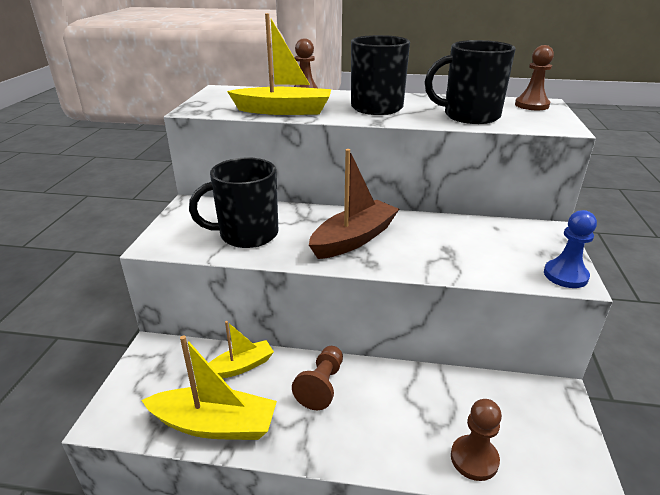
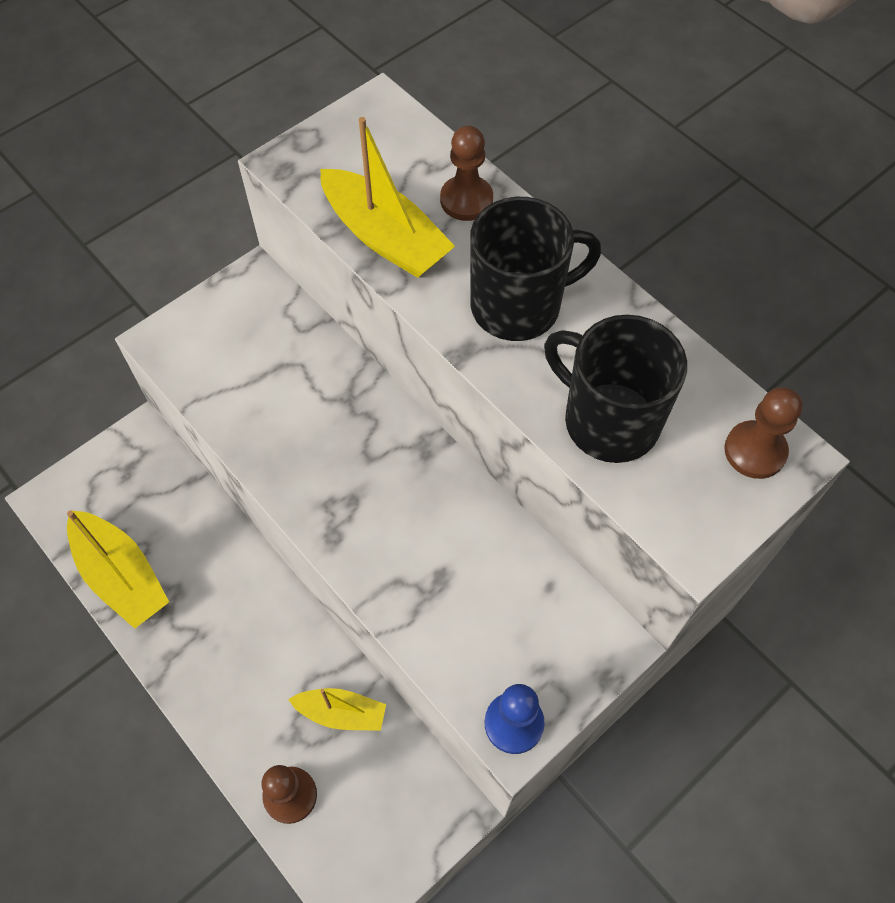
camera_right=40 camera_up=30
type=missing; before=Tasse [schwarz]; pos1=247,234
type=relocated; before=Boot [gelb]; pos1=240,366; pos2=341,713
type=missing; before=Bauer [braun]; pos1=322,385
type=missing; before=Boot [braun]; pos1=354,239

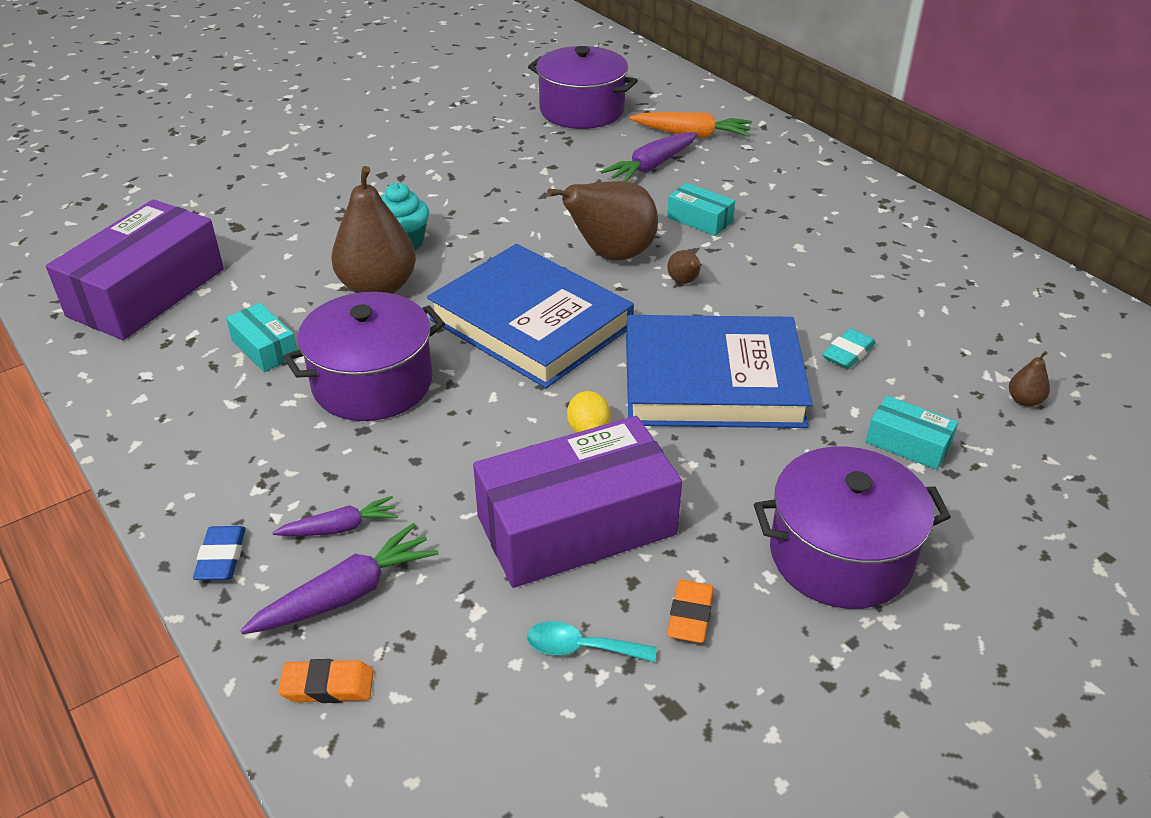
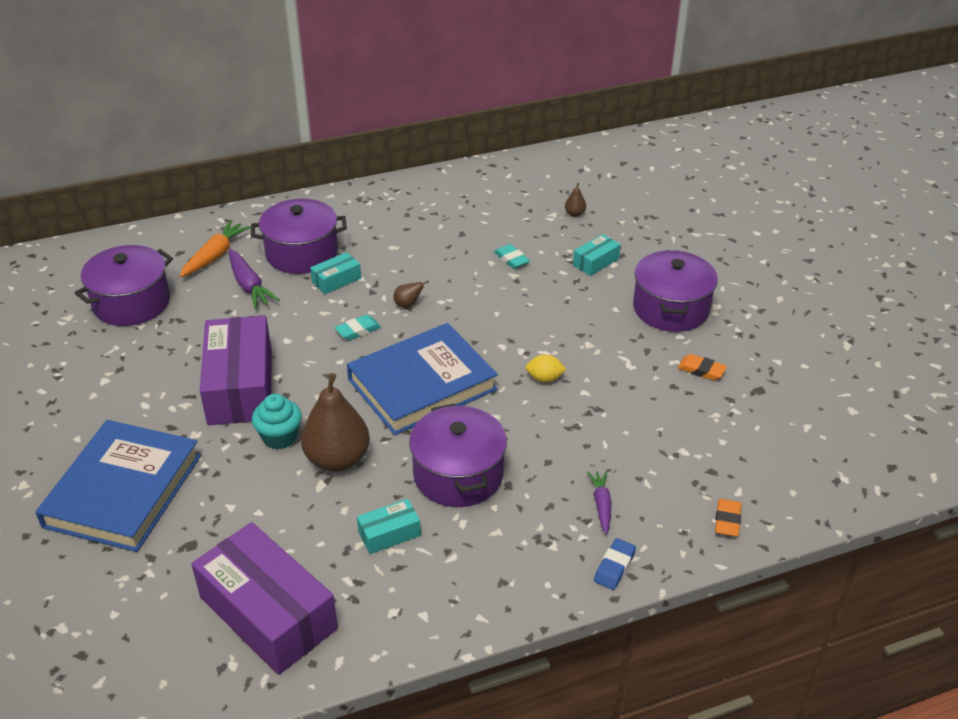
camera_right=-75 camera_up=0
type=spun; before=Radiergummi [blau]; pos1=221,557; pos2=614,567; turn=-75
type=missing; before=Karotte [lila]; pos1=347,594
type=relocated; before=Schachtel [lila]; pos1=576,525; pos2=240,386
type=missing; before=Löffel [türkis]; pos1=581,648
type=exchanged; before=Birne [braun]; after=Radiergummi [türkis]; pos1=611,255; pos2=358,330
type=relocated; before=Buch [blau]; pos1=712,381; pos2=123,491
type=appeared; after=Kochtopf [lila]; pos2=302,253

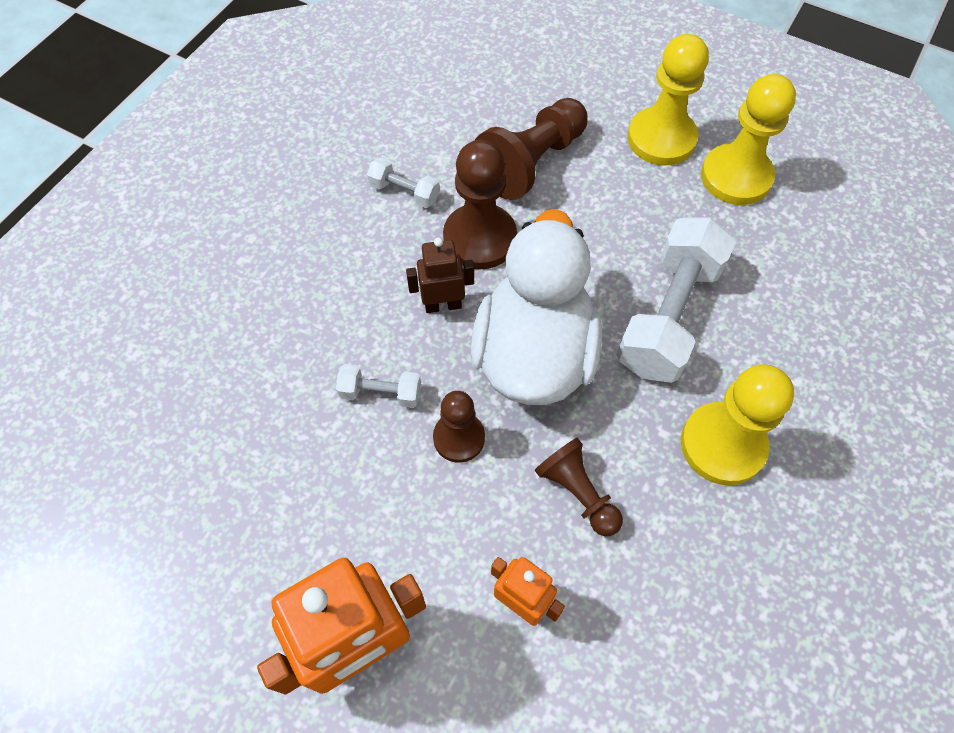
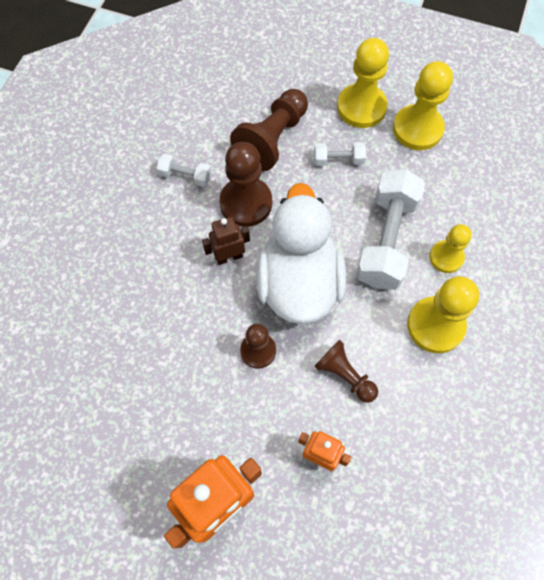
camera_right=-10 camera_up=5
type=relocated; before=Hantel [weiß]; pos1=380,393; pos2=338,160
type=appeared; after=Bauer [gelb]; pos2=446,257

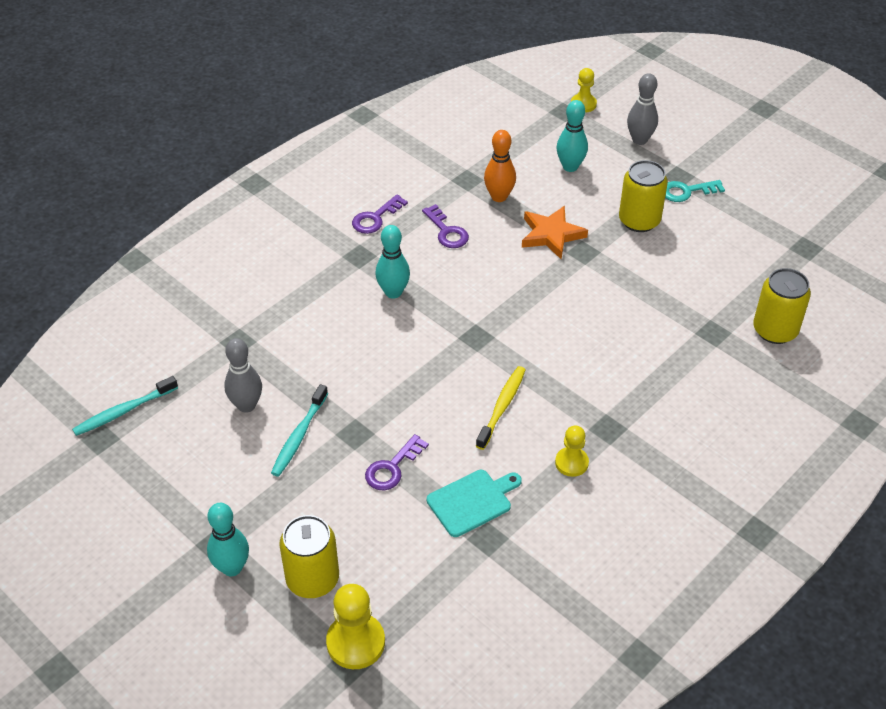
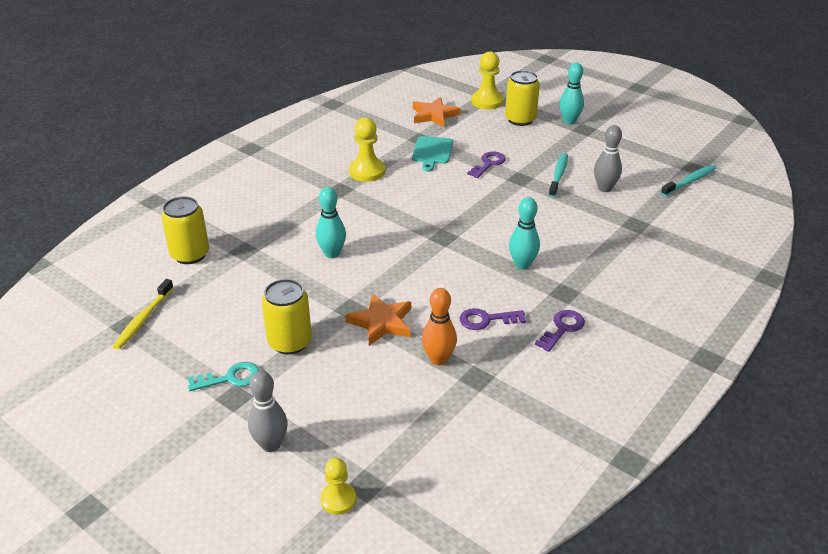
camera_right=175 camera_up=-10
type=spun; before=Schlüssel [lila]; pos1=447,231; pos2=487,320; turn=-60
type=spun; before=Schneidebrett [türkis]; pos1=472,501; pos2=432,152; turn=-45
type=relocated; before=Zahnbürste [gelb]; pos1=502,407; pos2=143,319
type=size; before=Bauer [gelb]; pos1=571,463; pos2=367,171; scale=1.58
type=relocated; before=Bowlingkegel [türkis]; pos1=570,167; pos2=332,253
type=appeared; after=Stern [orange]; pos2=434,115

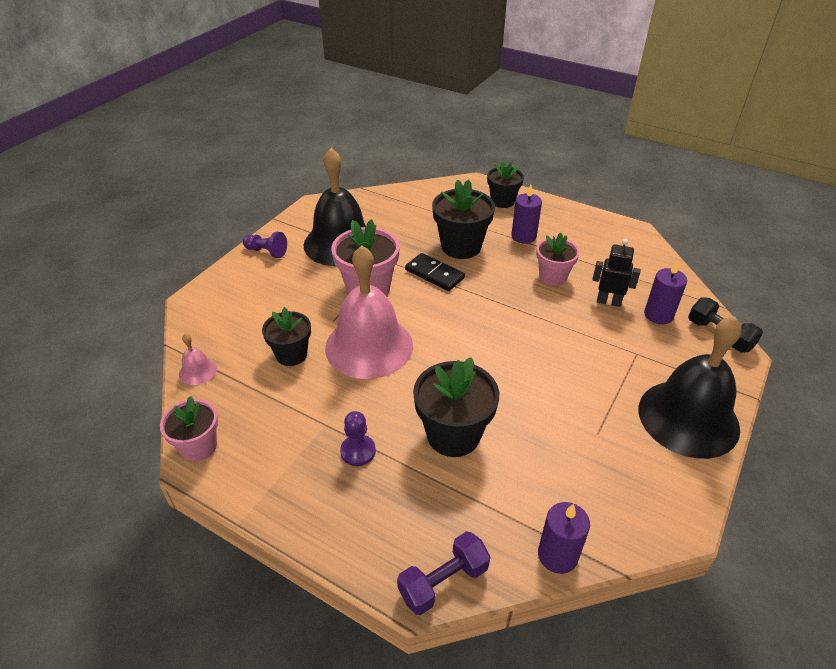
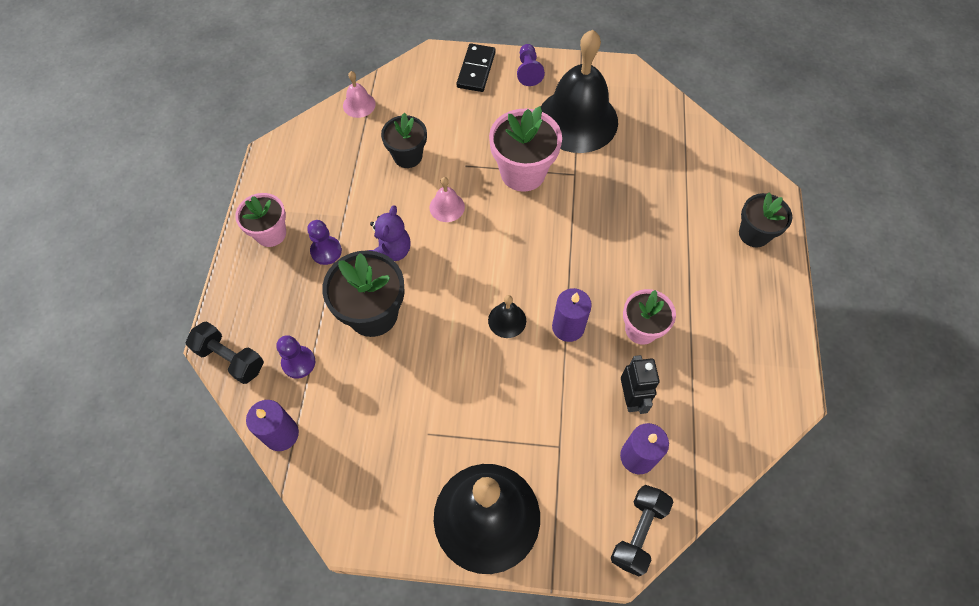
camera_right=65 camera_up=20
type=relocated; before=Blumentopf [rosa]; pos1=199,447; pos2=271,233
type=size; before=Glocke [rosa]; pos1=369,346; pos2=447,207; scale=0.41
type=colour; before=Hantel [lila]; after=Hantel [schwarz]; pos1=443,581; pos2=230,358
type=relocated; before=Dominostein [schwarz]; pos1=434,274; pos2=476,70
type=missing; before=Blumentopf [schwarz]; pos1=461,246
type=relocated; before=Kerze [lila]; pos1=523,236; pos2=568,327
type=appeared; after=Bauer [lila]; pos2=298,362
type=appeared; after=Teddybär [lila]; pos2=391,251
type=appeared; after=Glocke [schwarz]; pos2=507,320

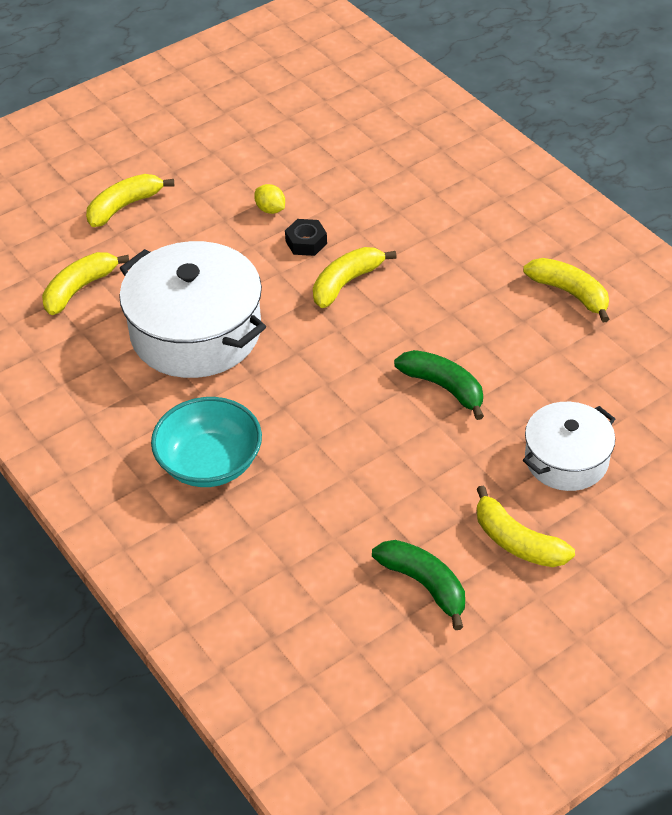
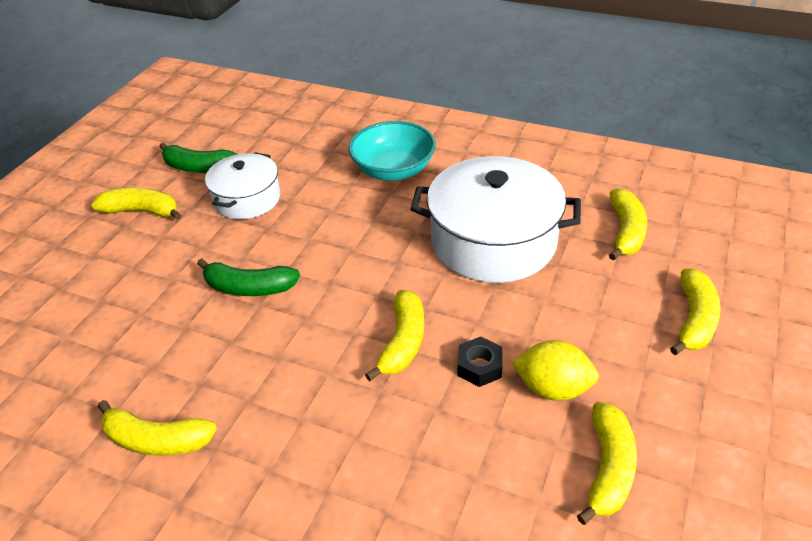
camera_right=150 camera_up=-5
type=size; before=Zitrone [gelb]; pos1=270,209; pos2=553,388; scale=1.64
type=relocated; before=Kochtopf [weiß]; pos1=566,459; pos2=247,199
type=appeared; after=Banane [gelb]; pos2=608,469

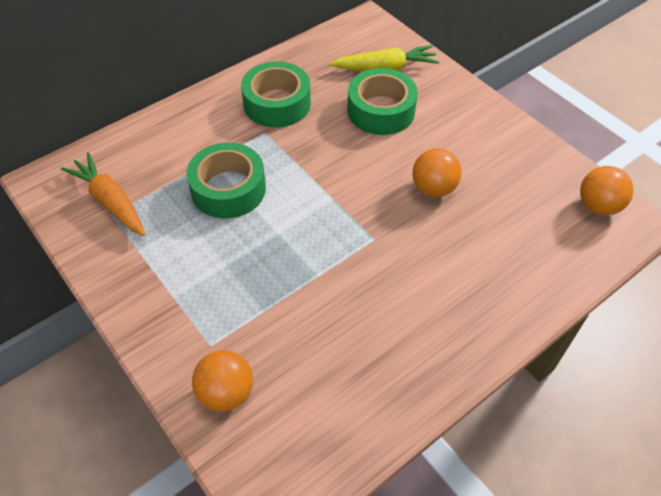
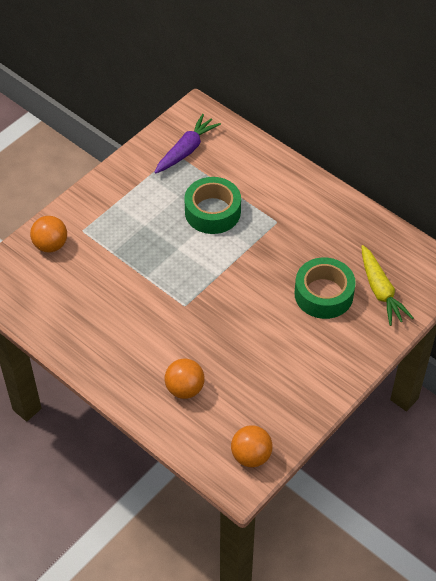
camera_right=80 camera_up=0
type=colour; before=Karotte [orange]; after=Karotte [lila]; pos1=110,201; pos2=186,150
type=missing; before=Klebeband [grün]; pos1=277,103
type=relocated; before=Ball [orange]; pos1=433,188; pos2=185,389

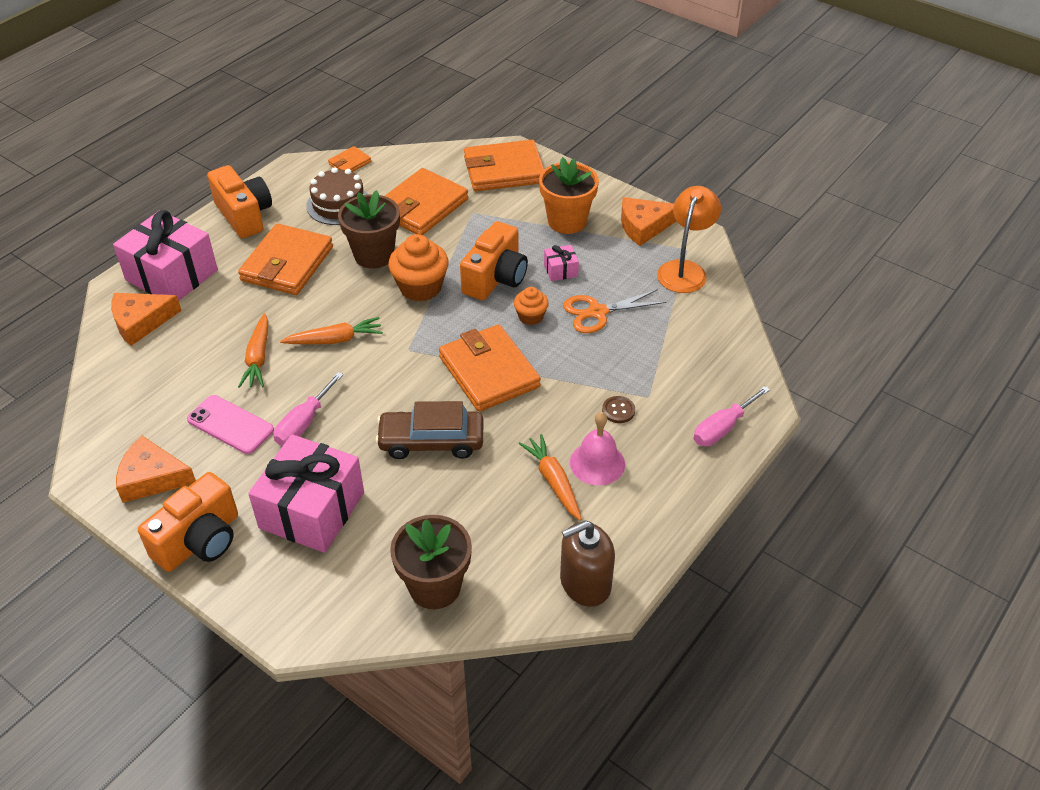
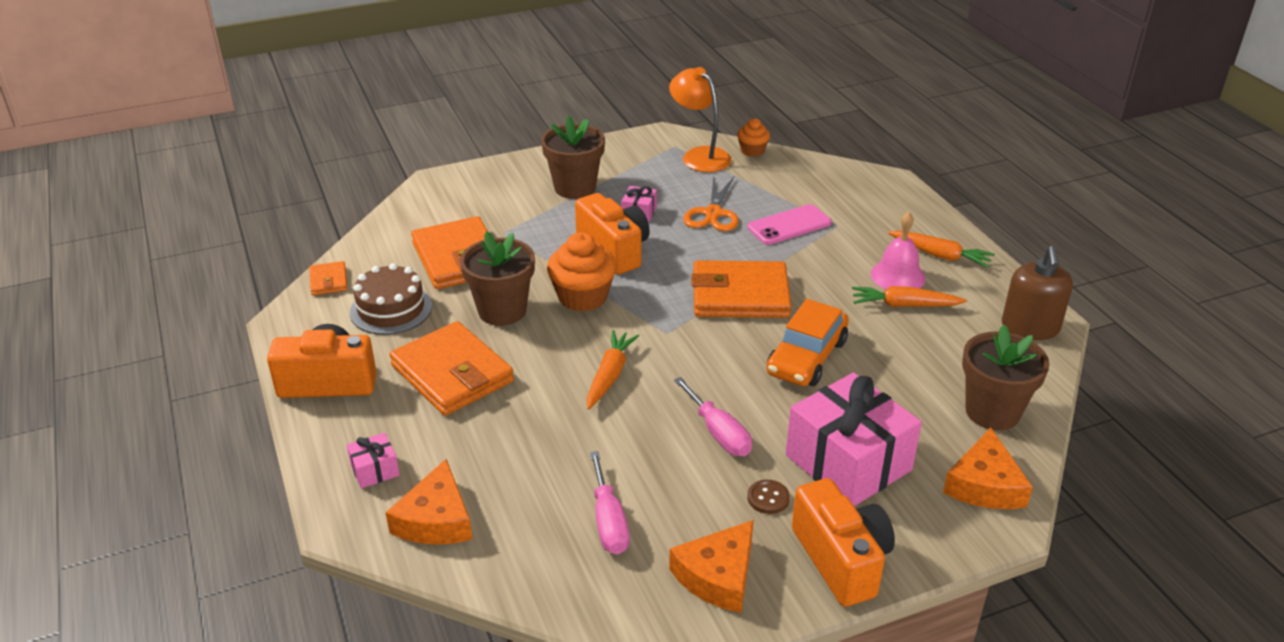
camera_right=-60 camera_up=-10
type=size; before=Geschenk [rosa]; pos1=172,275; pos2=375,470; scale=0.42
type=relocated; before=Handy [rosa]; pos1=230,425; pos2=789,225
type=relocated; before=Karotte [orange]; pos1=258,358; pos2=940,255
type=colour; before=Auto [braun]; after=Auto [orange]; pos1=431,441; pos2=806,357
type=missing; before=Geldbörse [orange]; pos1=504,170
type=relocated; before=Muffin [orange]; pos1=531,316; pos2=752,151
type=colour; before=Blumentopf [orange]; after=Blumentopf [braun]; pos1=567,221; pos2=575,188
type=relocated; before=Knopf [braun]; pos1=618,410; pos2=768,498
type=relocated; before=Käse [orange]; pos1=644,226; pos2=985,484
type=relocated; before=Schraubenzieher [rosa]; pos1=722,428; pos2=609,521

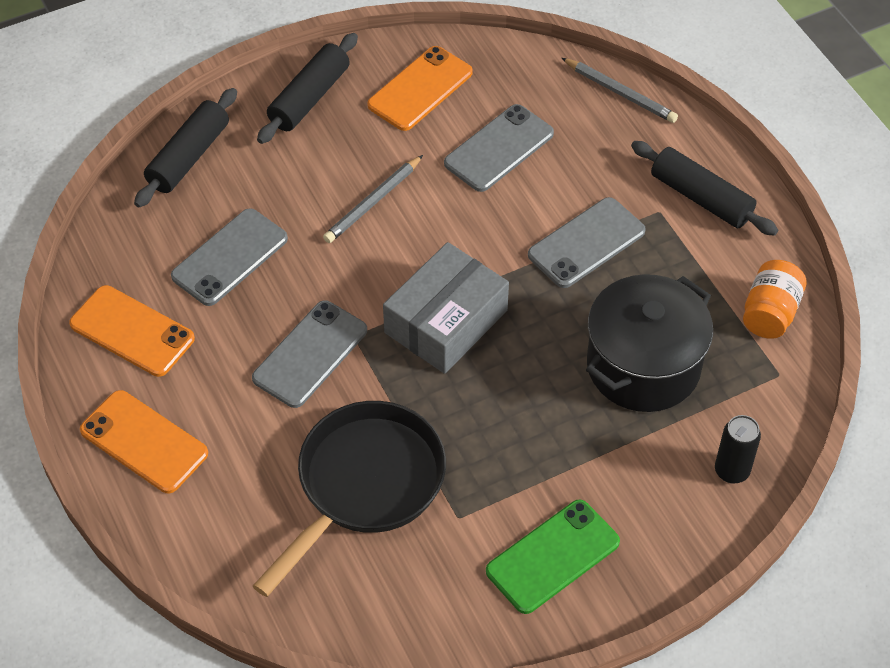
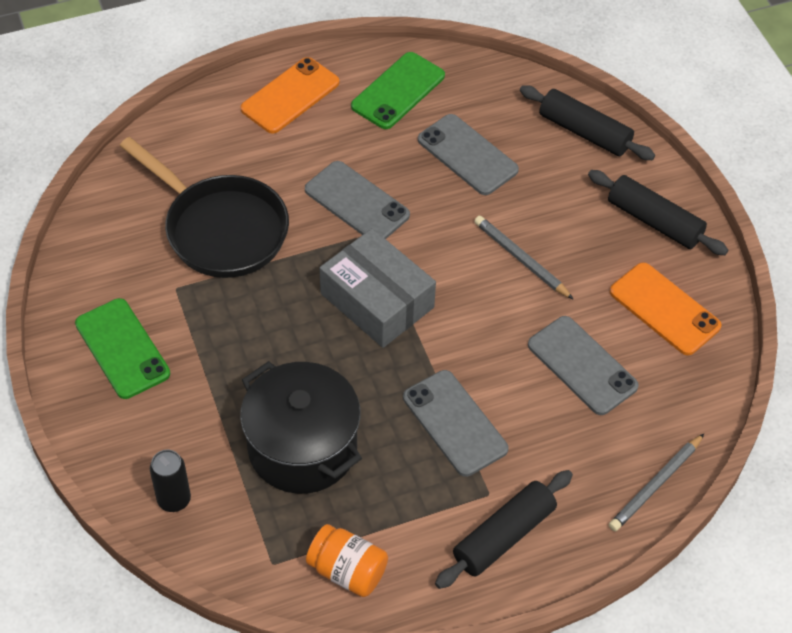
camera_right=95 camera_up=0
type=colour; before=Handy [orange]; after=Handy [grün]; pos1=132,331; pos2=398,91

